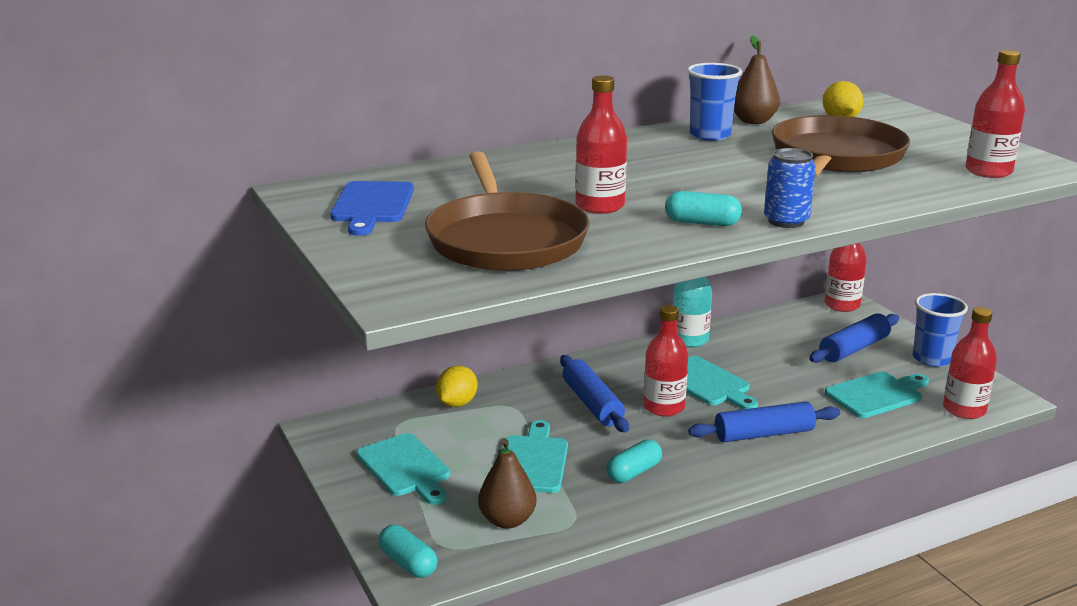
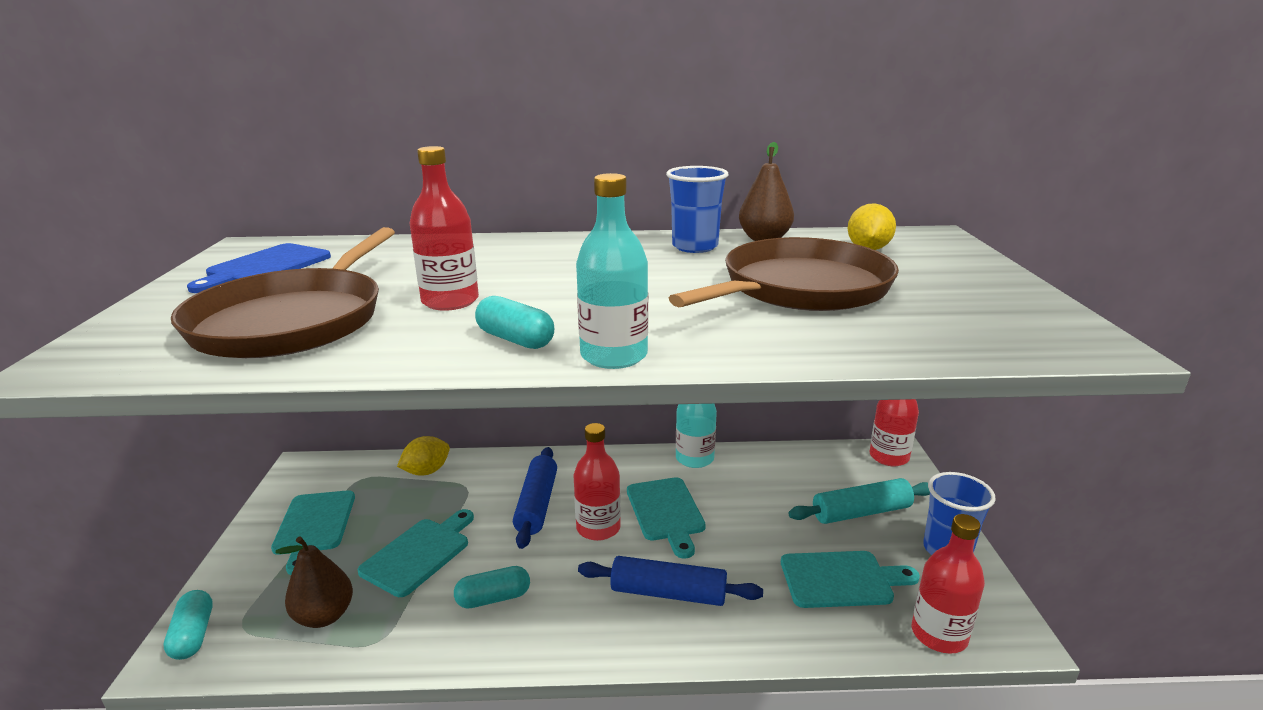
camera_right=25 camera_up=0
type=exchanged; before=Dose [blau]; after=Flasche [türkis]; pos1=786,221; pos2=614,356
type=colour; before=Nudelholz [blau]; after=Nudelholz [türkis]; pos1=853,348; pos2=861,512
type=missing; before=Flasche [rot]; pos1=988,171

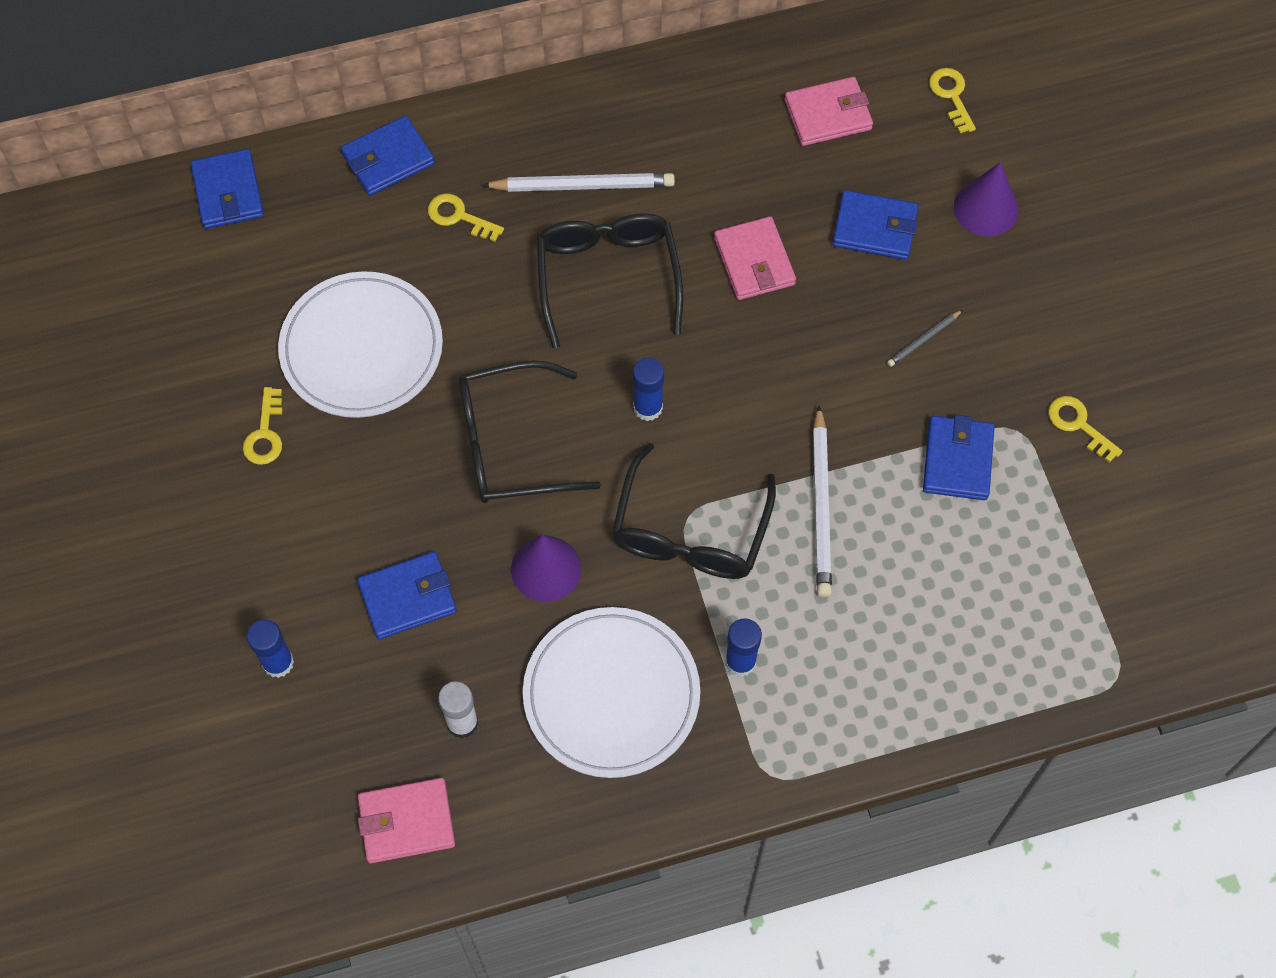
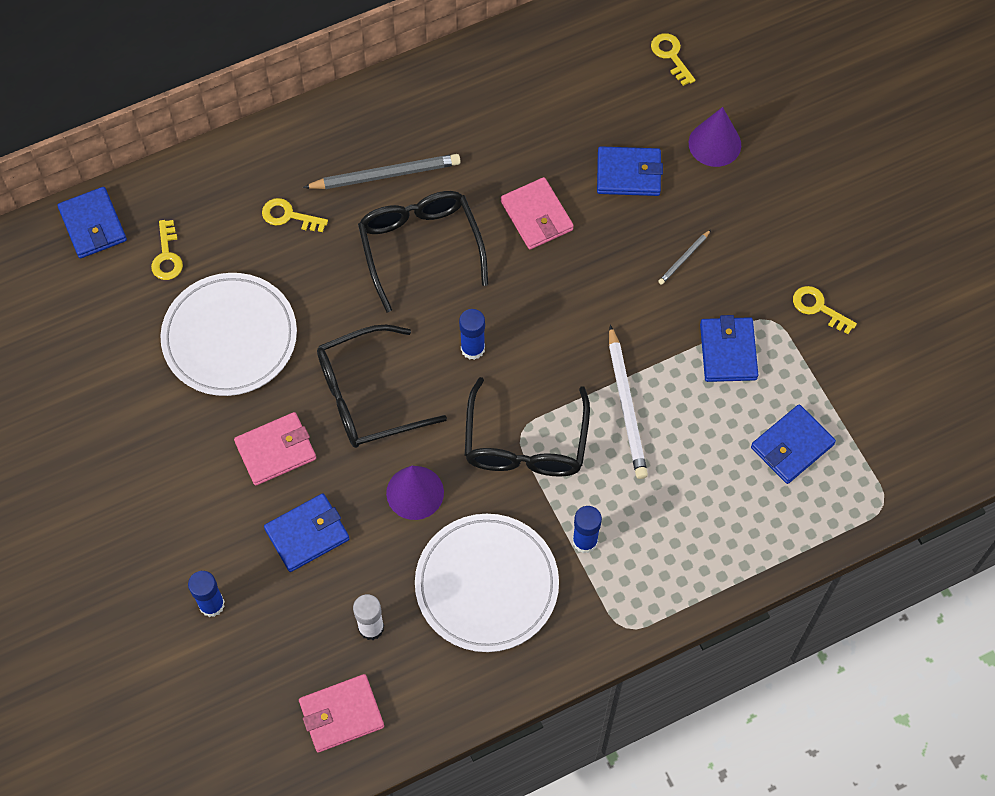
camera_right=-10 camera_up=0
type=relocated; before=Schlüssel [gelb]; pos1=265,434; pos2=167,256
type=relocated; before=Geldbörse [blau]; pos1=388,159; pos2=792,446
type=colour; before=Bleistift [weiß]; after=Bleistift [grau]; pos1=582,185; pos2=385,174
type=relocated; before=Geldbörse [rosa]; pos1=828,115; pos2=276,450

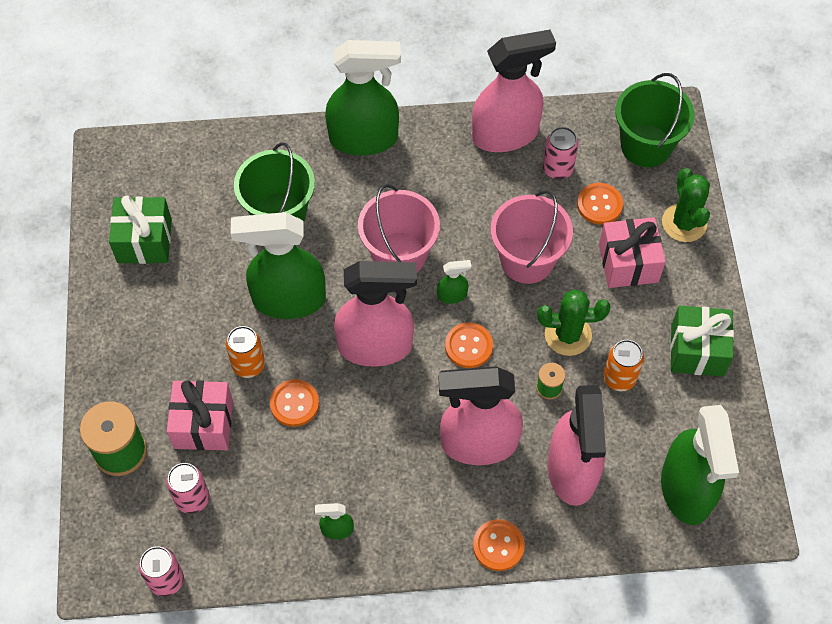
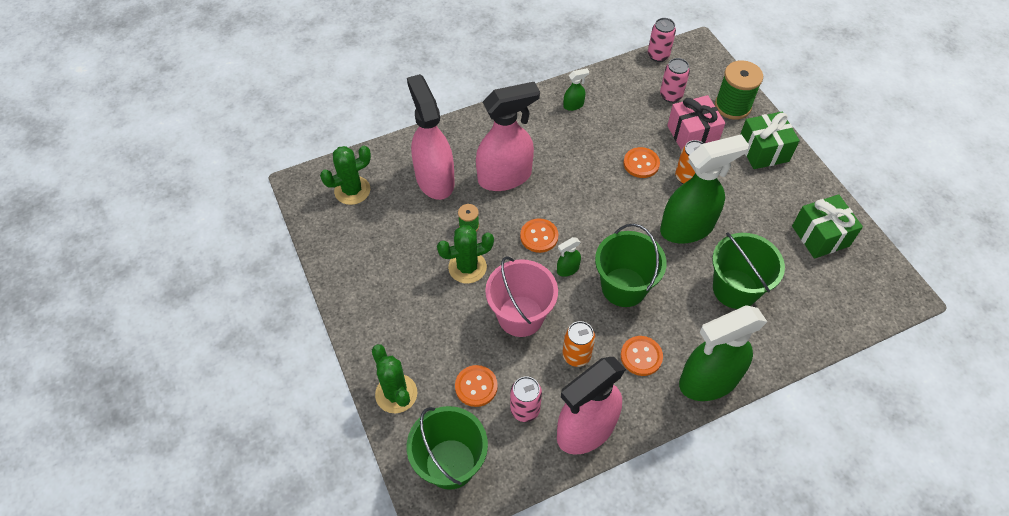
camera_right=160 camera_up=-5
type=missing; before=Sprühflasche [rosa]; pos1=376,346
type=colour; before=Eimer [rosa]; after=Eimer [grün]; pos1=399,255; pos2=623,287
type=relocated; before=Knopf [orange]; pos1=498,546; pos2=641,356
type=missing; before=Geschenk [rosa]; pos1=628,263
type=relocated; before=Dose [orange]; pos1=619,378; pos2=576,355
type=exchanged; before=Sprühflasche [grün]; after=Kaktus [grün]; pos1=686,490; pos2=352,190
type=relocated; before=Geschenk [grün]; pos1=697,350; pos2=763,151

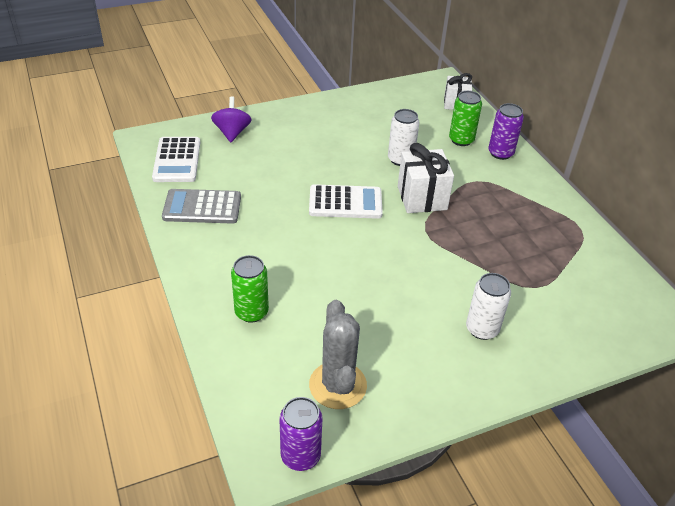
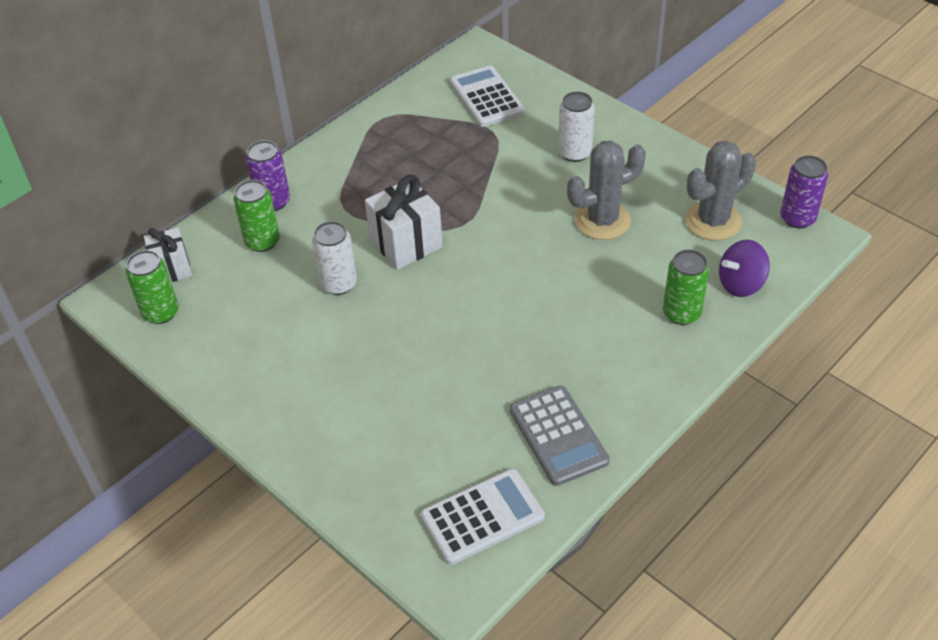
camera_right=-110 camera_up=5
type=relocated; before=Kreisel [lila]; pos1=232,133; pos2=741,284
type=relocated; before=Taschenrechner [weiß]; pos1=345,202; pos2=486,97
type=appeared; after=Dose [grün]; pos2=161,312
type=appeared; after=Kaktus [grau]; pos2=602,220

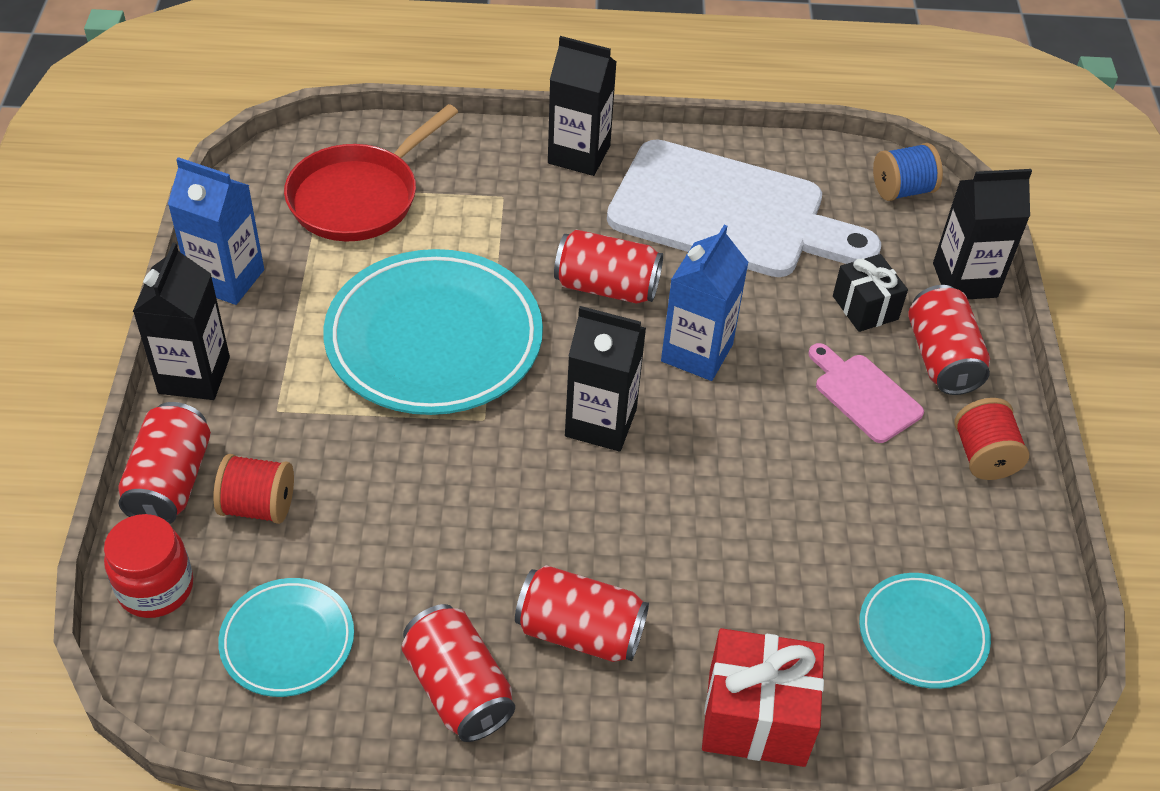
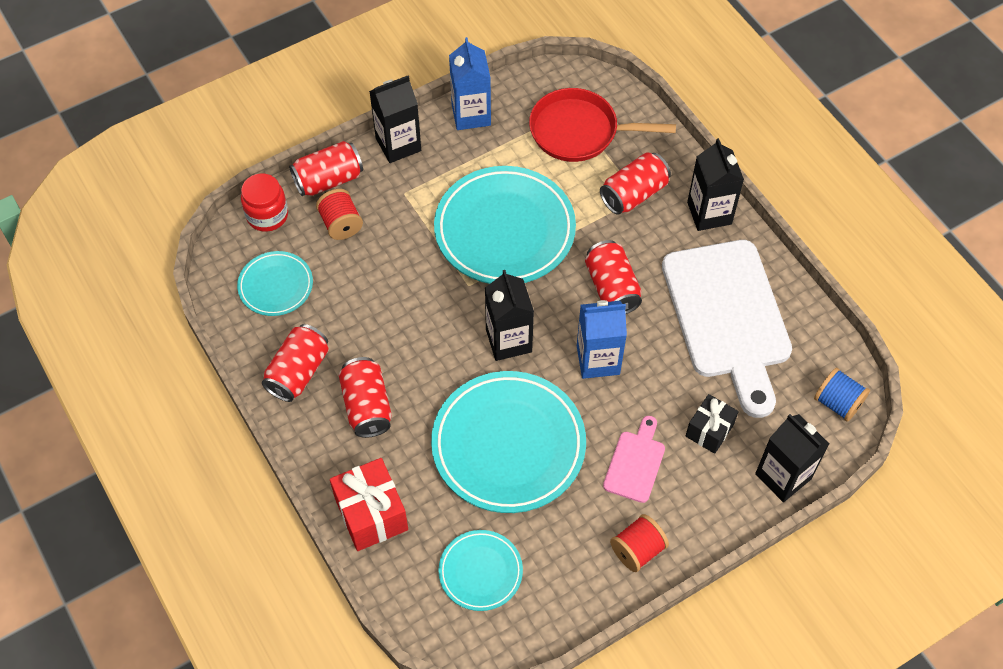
camera_right=60 camera_up=10
type=relocated; before=Dose [rot]; pos1=942,358; pos2=634,194
type=appeared; after=Teller [türkis]; pos2=508,445

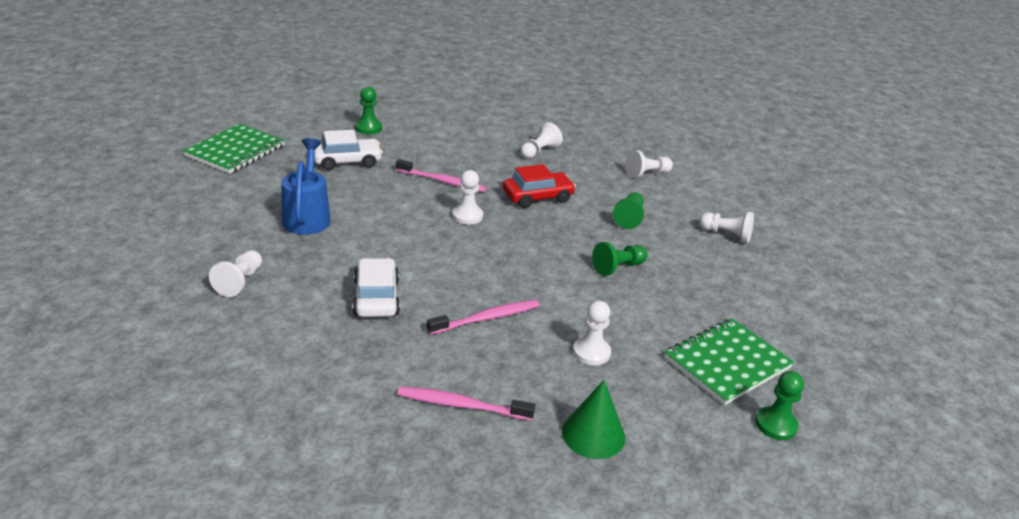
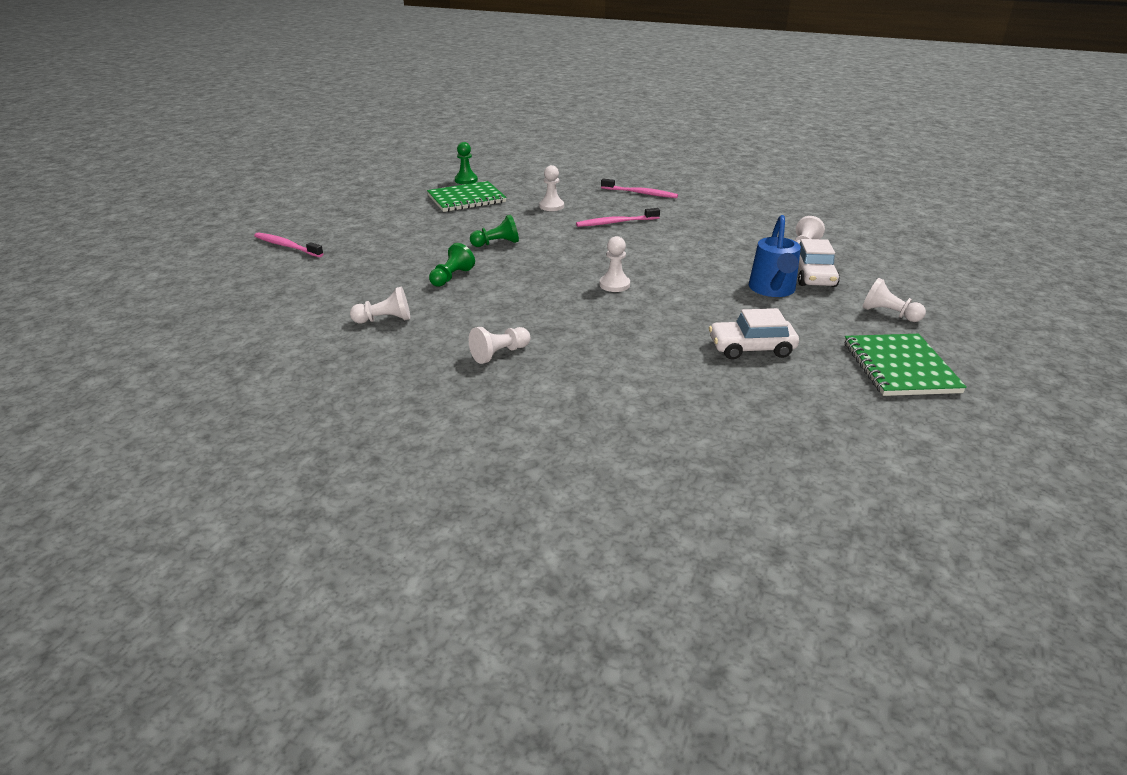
camera_right=-165 camera_up=0
type=spun; before=Notizbuch [grün]; pos1=235,151; pos2=900,367; turn=-45
type=relocated; before=Auto [weiß]; pos1=376,298; pos2=813,276
type=missing; before=Bauer [grün]; pos1=368,128
type=relocated; before=Zahnbürste [rosa]; pos1=442,181; pos2=287,246
type=missing; before=Auto [rot]; pos1=537,197
type=missing; before=Kegel [grün]; pos1=593,434
type=relocated; before=Bauer [weiß]; pos1=726,234; pos2=888,314

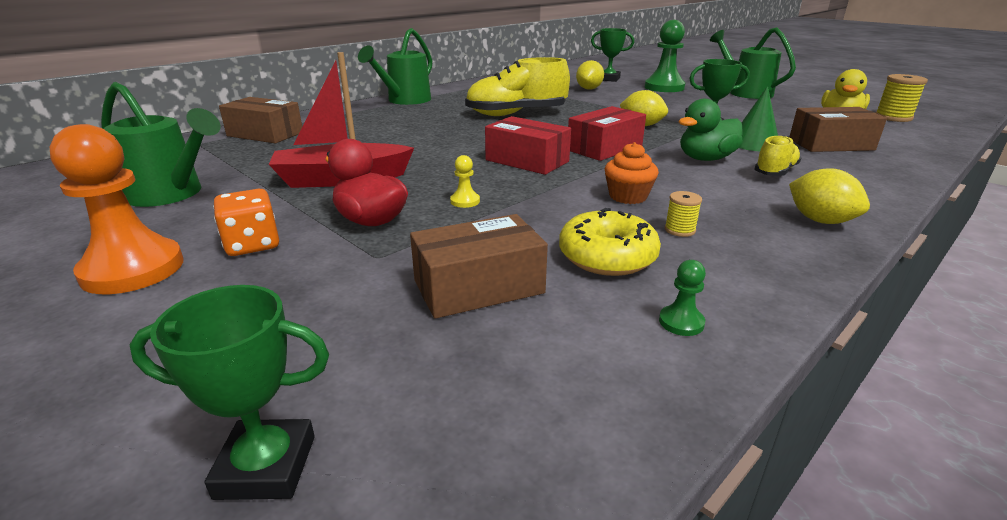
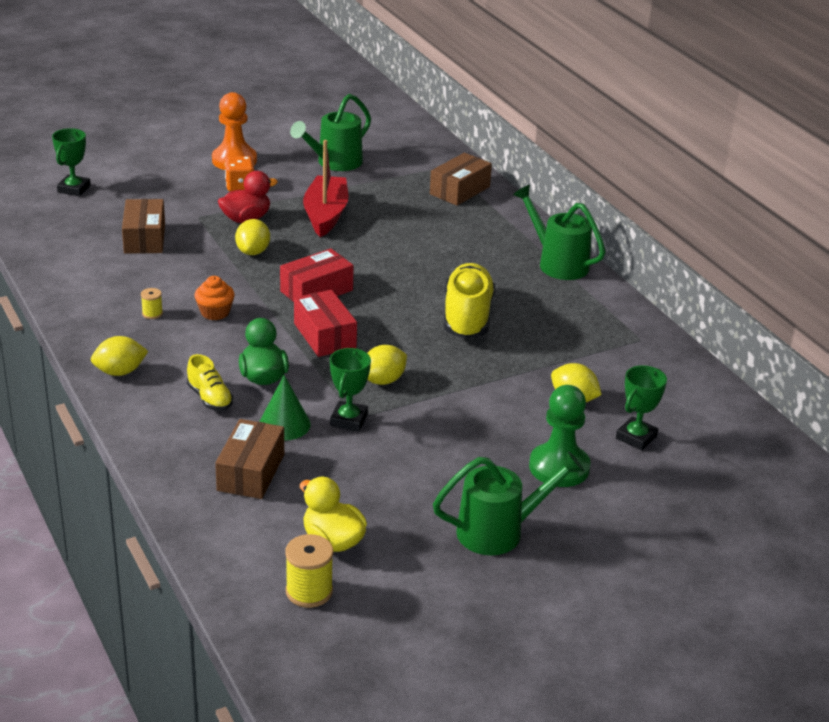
camera_right=105 camera_up=5
type=exchanged; before=Bauer [gelb]; after=Zitrone [gelb]; pos1=465,201; pos2=253,252
type=missing; before=Donut [gelb]; pos1=607,257
type=missing; before=Bauer [grün]; pos1=681,322

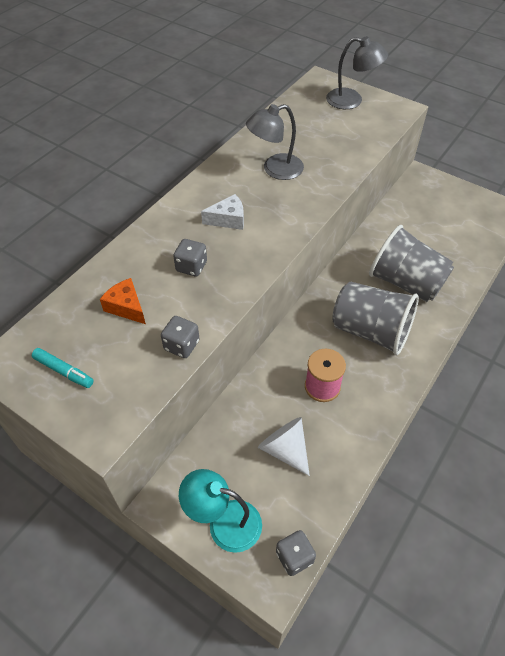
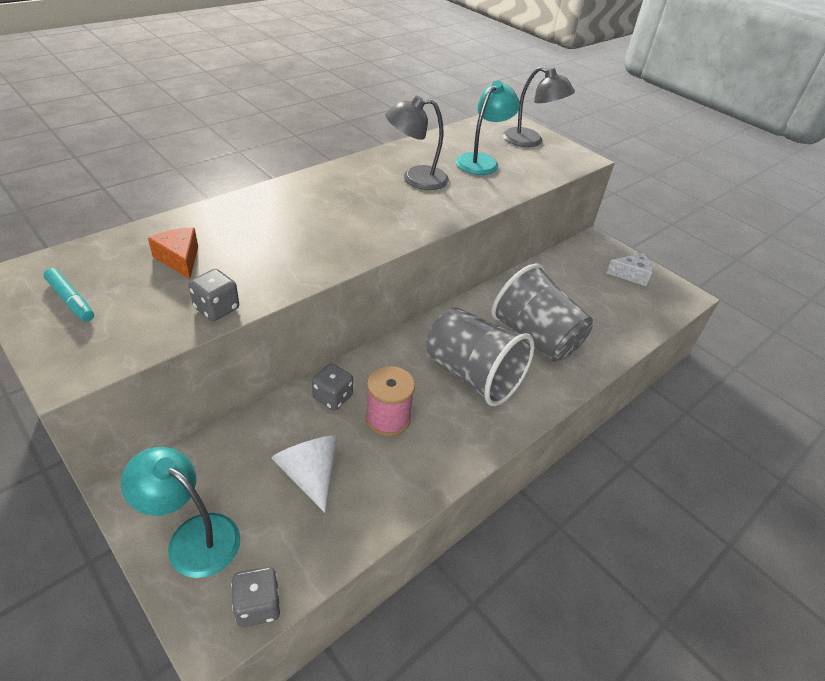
camera_right=10 camera_up=-10
type=relocated; before=Spielwürfel [grau]; pos1=191,266; pos2=333,397
type=relocated; before=Käse [weiß]; pos1=228,219; pos2=631,275
type=appeared; after=Lampe [türkis]; pos2=482,161

